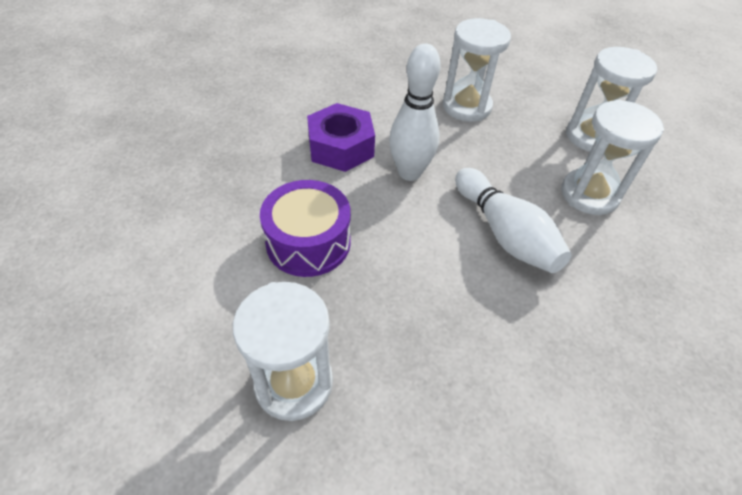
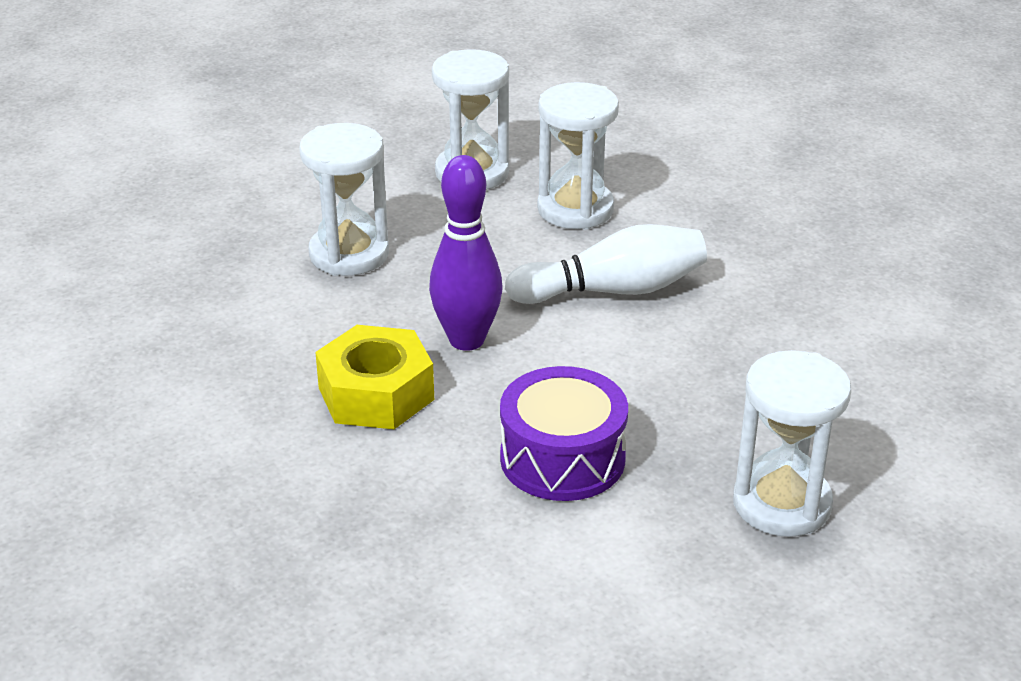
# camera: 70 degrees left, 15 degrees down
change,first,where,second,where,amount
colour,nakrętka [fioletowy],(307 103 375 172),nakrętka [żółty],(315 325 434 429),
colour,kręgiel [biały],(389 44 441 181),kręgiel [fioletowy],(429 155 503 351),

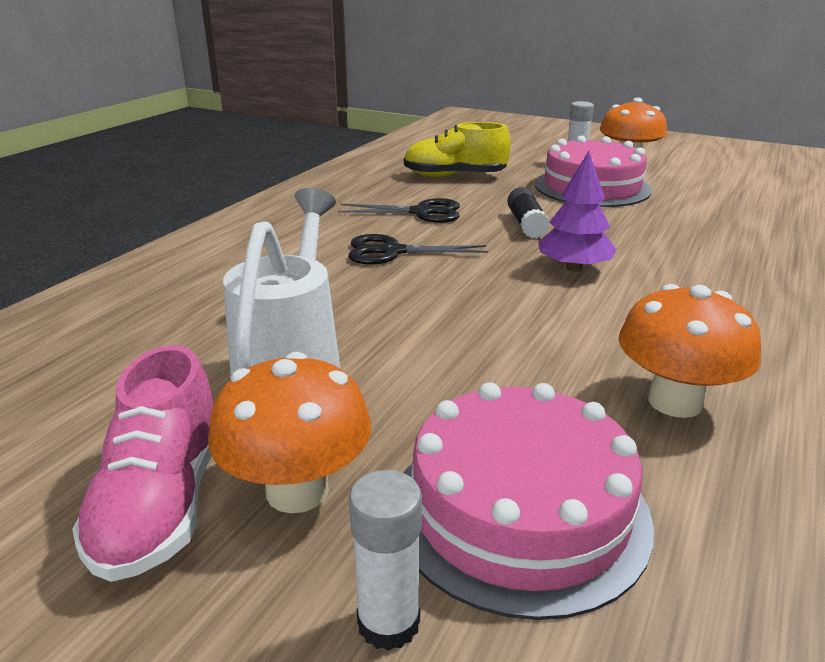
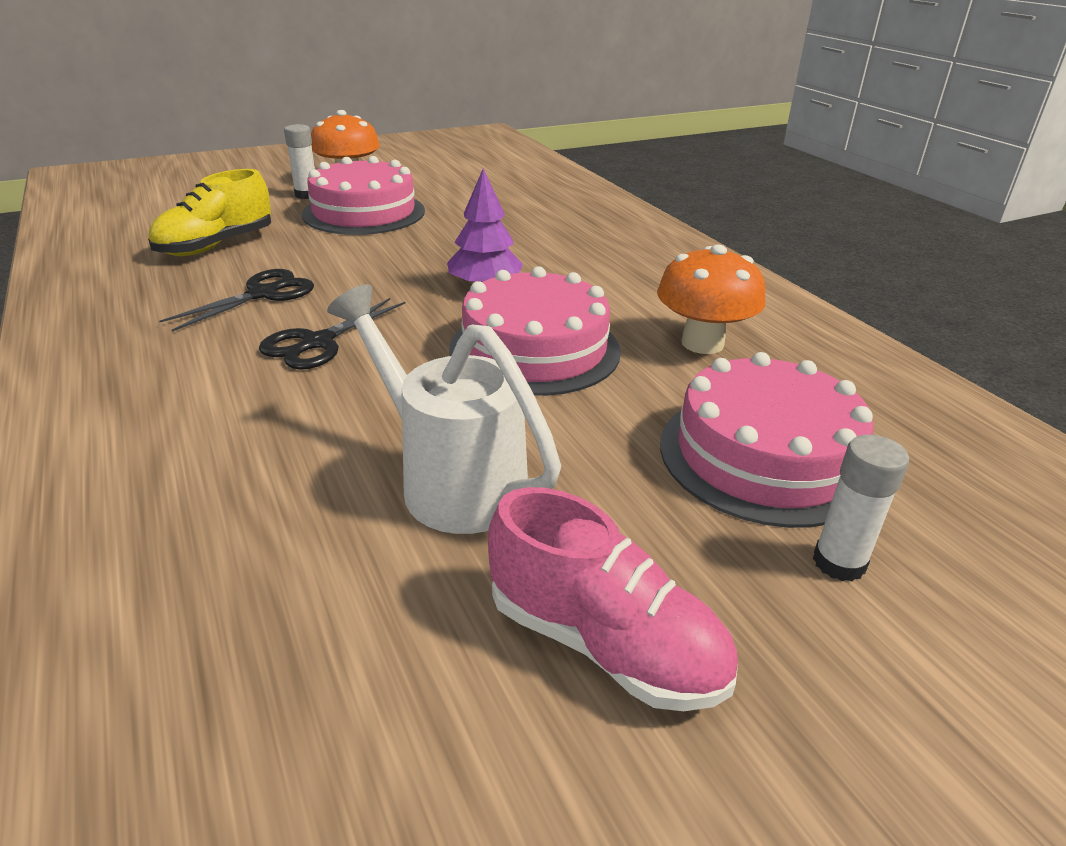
# camera: 55 degrees left, 5 degrees up
change,first,where,second,where,amount
missing,grzyb [pomarańczowy],(208 352 371 513),,,
missing,klej w sztyfcie [czarny],(507 187 550 238),,,
appeared,,,tort [różowy],(449 266 621 396),

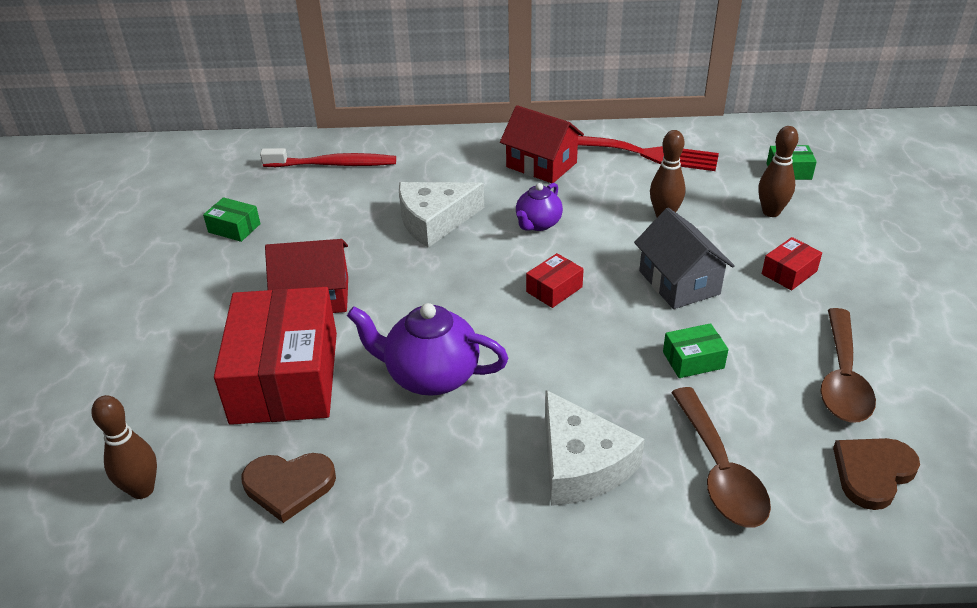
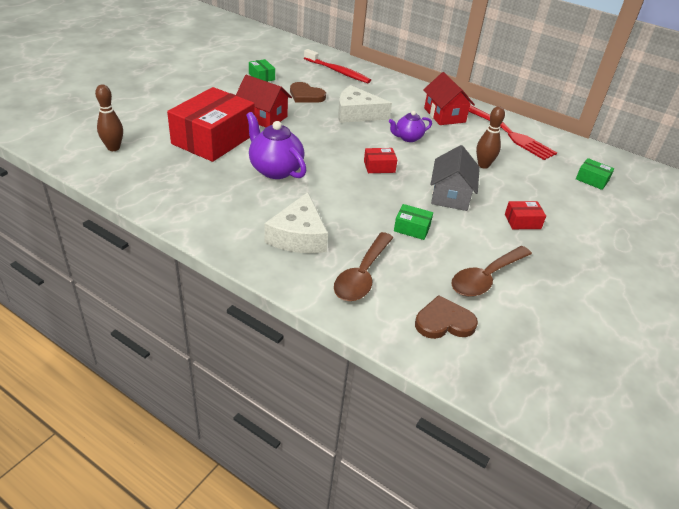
# camera: 30 degrees right, 0 degrees up
change,first,where,second,where,amount
relocated,serce [brązowy],(241 453 336 523),,(290 82 326 103),
missing,kręgiel [brązowy],(759 126 798 217),,,

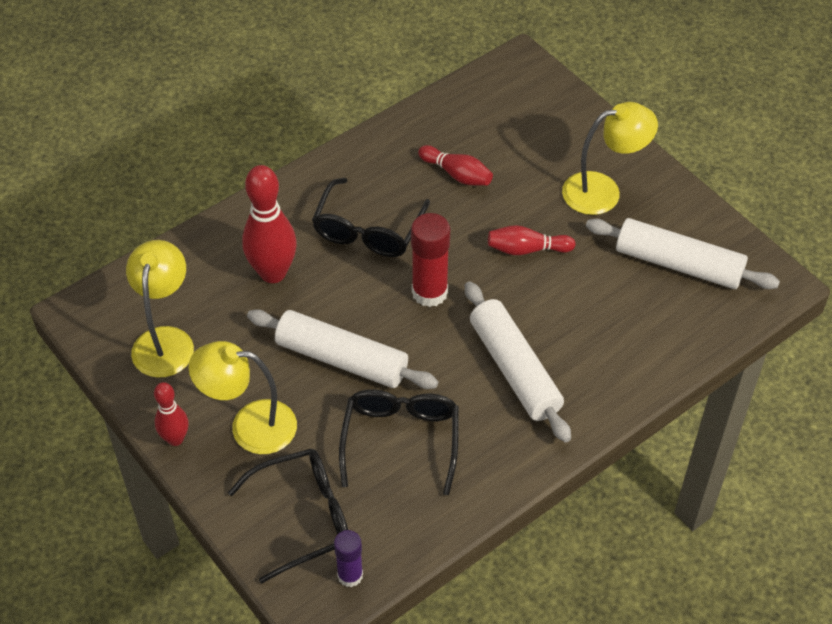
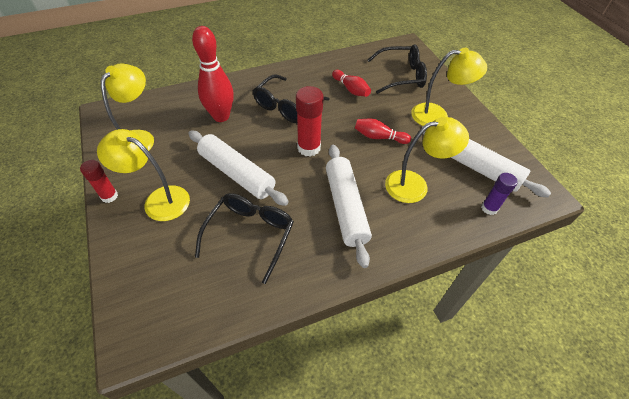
# camera: 15 degrees right, 0 degrees up
change,first,where,second,where,amount
exchanged,kręgiel [czerwony],(154 382 189 446),klej w sztyfcie [czerwony],(80 160 118 203),
relocated,okulary [czarny],(228 449 348 583),,(367 44 427 94),
relocated,klej w sztyfcie [fioletowy],(334 530 363 587),,(481 173 518 215),
appeared,,,lampka [żółty],(385 117 469 203),

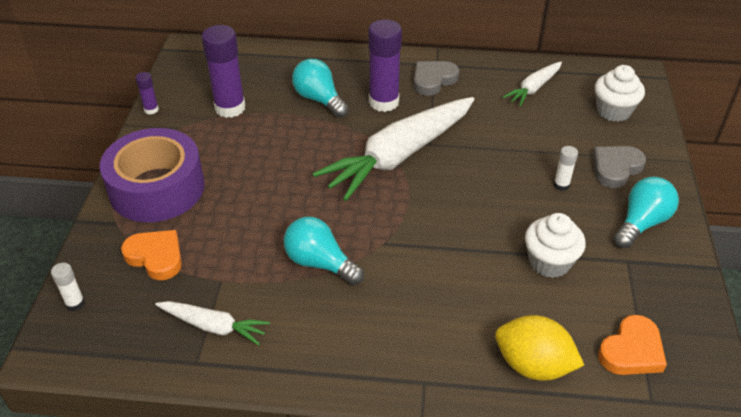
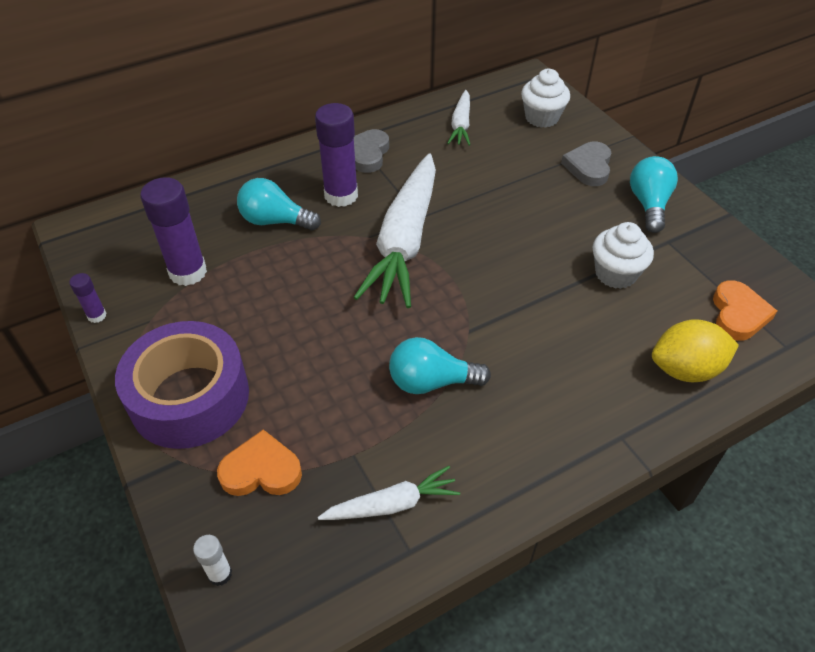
# camera: 35 degrees left, 5 degrees up
change,first,where,second,where,amount
missing,klej w sztyfcie [biały],(553 146 578 191),,,

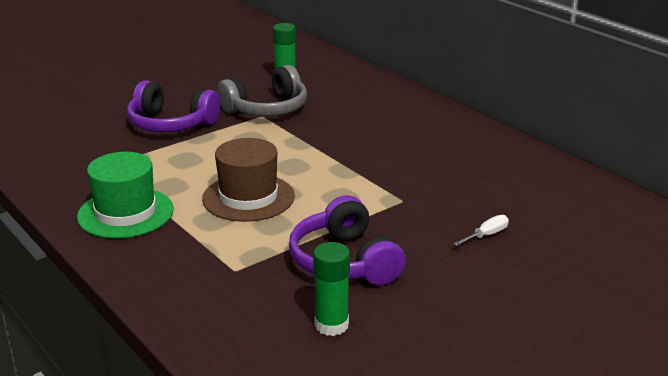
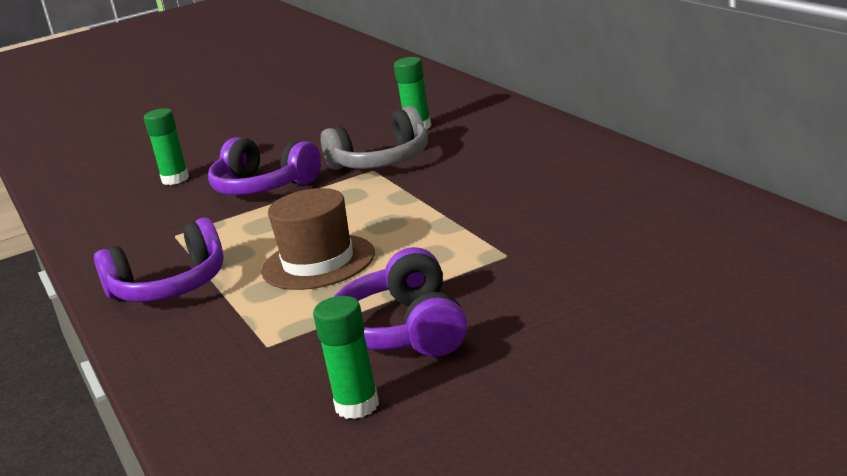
# camera: 15 degrees right, 5 degrees down
change,first,where,second,where,amount
exchanged,kapelusz [zielony],(77 152 174 239),słuchawki [fioletowy],(94 217 224 302),
missing,śrubokręt [biały],(453 215 509 246),,,
appeared,,,klej w sztyfcie [zielony],(144 108 189 185),

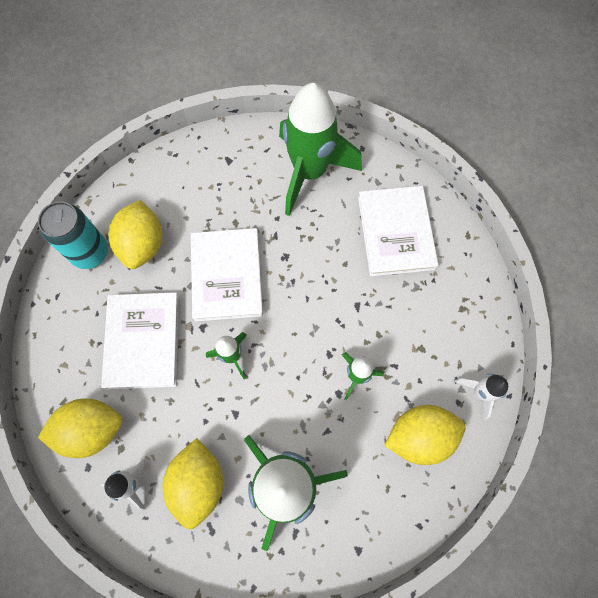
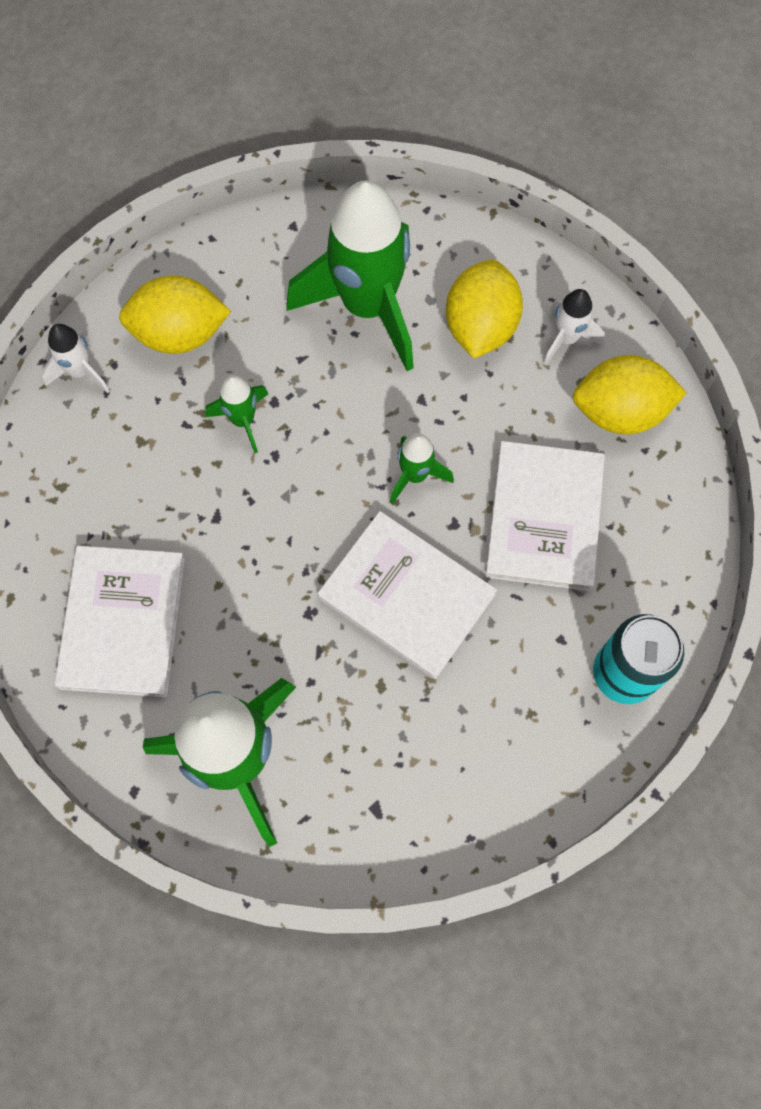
# camera: 170 degrees left, 0 degrees up
change,first,where,second,where,amount
missing,cytryna [żółty],(108 200 162 269),,,
spun,książka [biały],(191 228 263 322),,(318 511 497 679),60 degrees counterclockwise

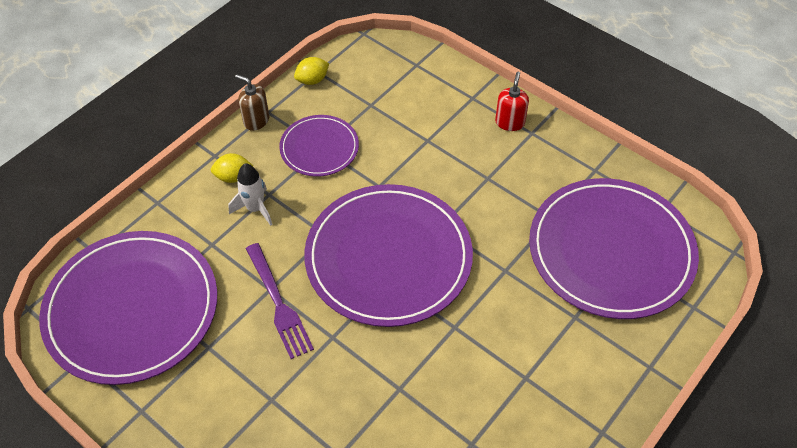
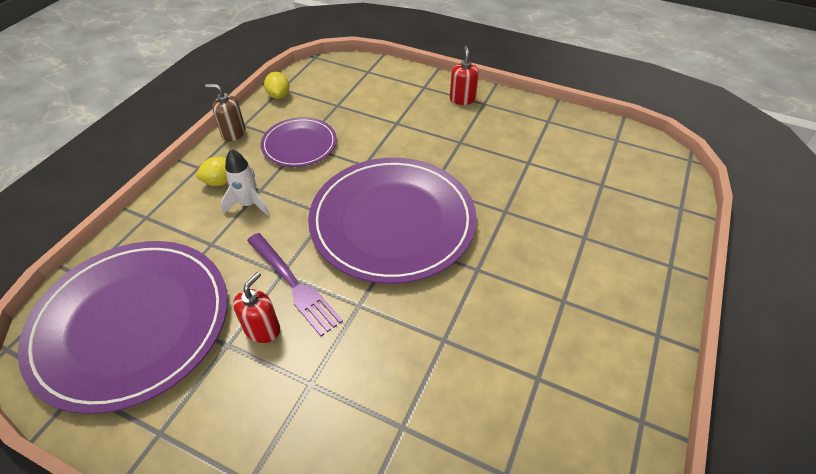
# camera: 15 degrees left, 5 degrees down
change,first,where,second,where,amount
spun,cytryna [żółty],(294 57 329 85),,(264 72 290 99),60 degrees counterclockwise
missing,talerz [fioletowy],(529 178 699 319),,,
appeared,,,dozownik mydła [czerwony],(233 272 280 343),

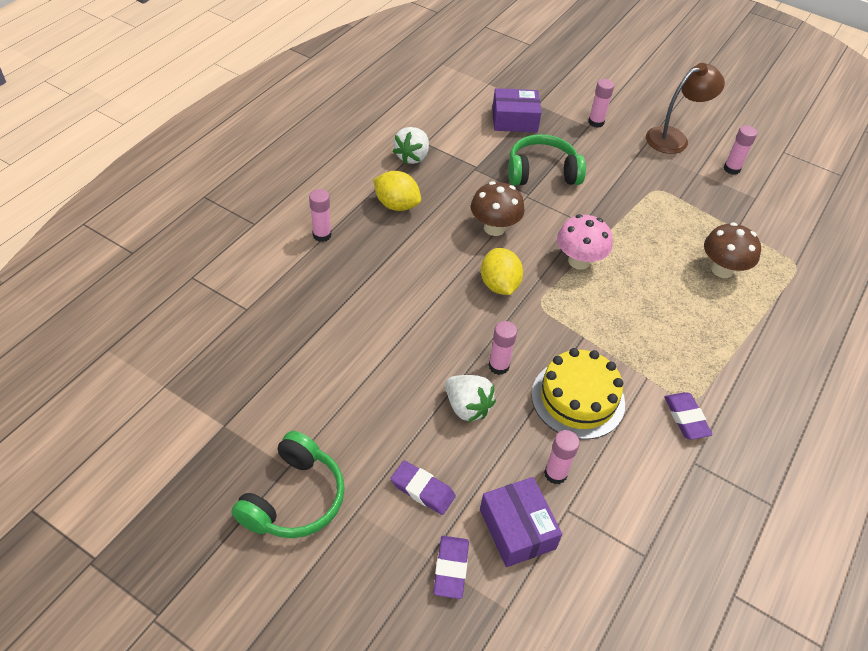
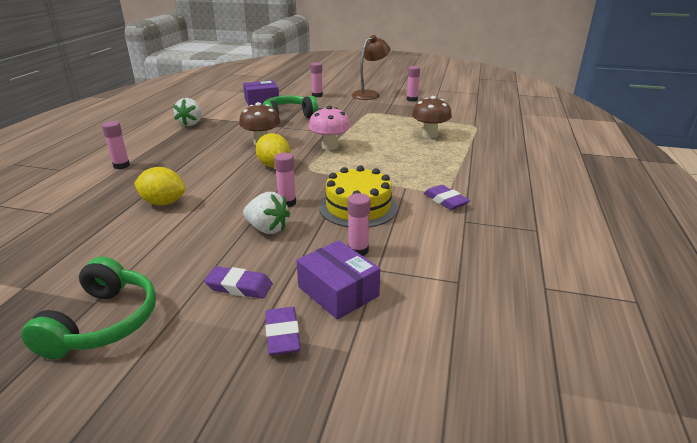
# camera: 15 degrees left, 20 degrees down
change,first,where,second,where,amount
relocated,cytryna [żółty],(373 171 421 211),,(134 167 186 206),

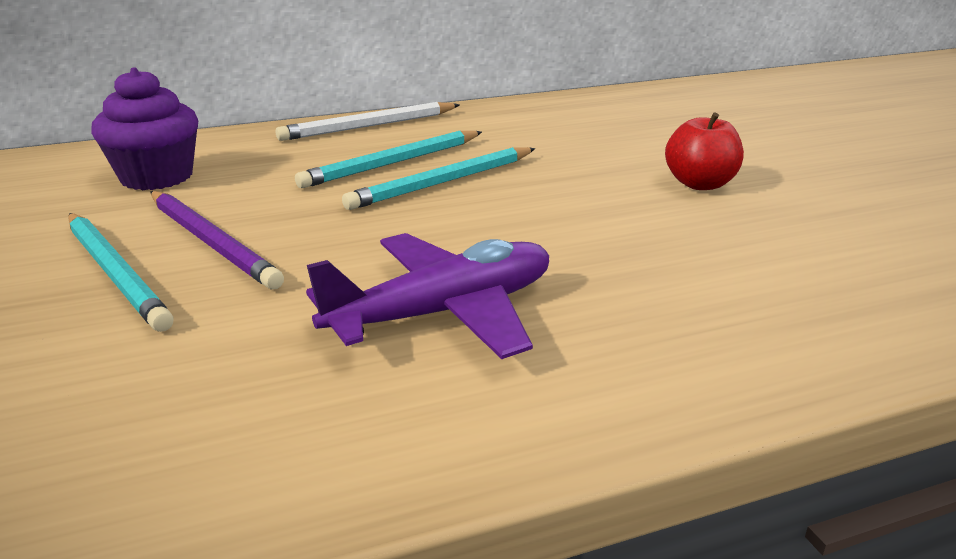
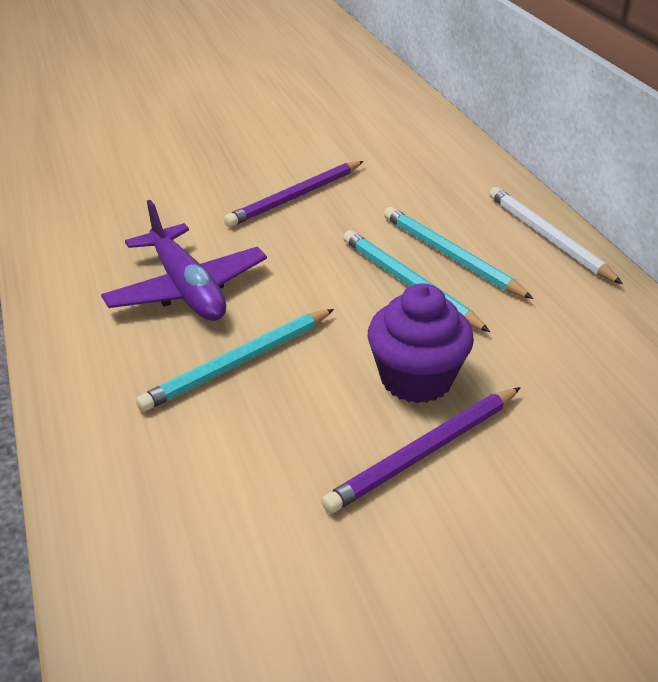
# camera: 90 degrees right, 10 degrees up
change,first,where,second,where,amount
relocated,ołówek [turkusowy],(68 213 174 332),,(136 309 334 412),
relocated,muffinka [fioletowy],(91 68 198 190),,(368 283 474 403),
exchanged,jabłko [czerwony],(665 112 744 190),ołówek [fioletowy],(321 387 521 513),

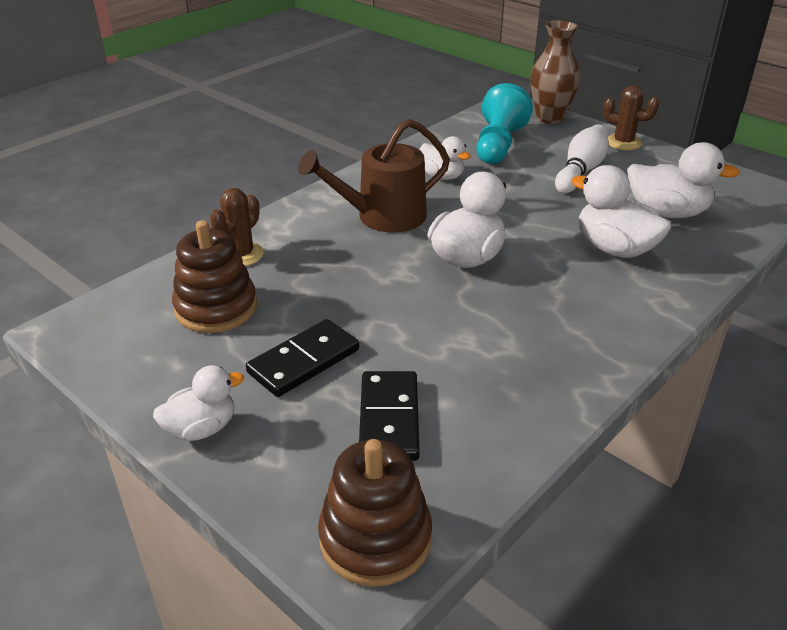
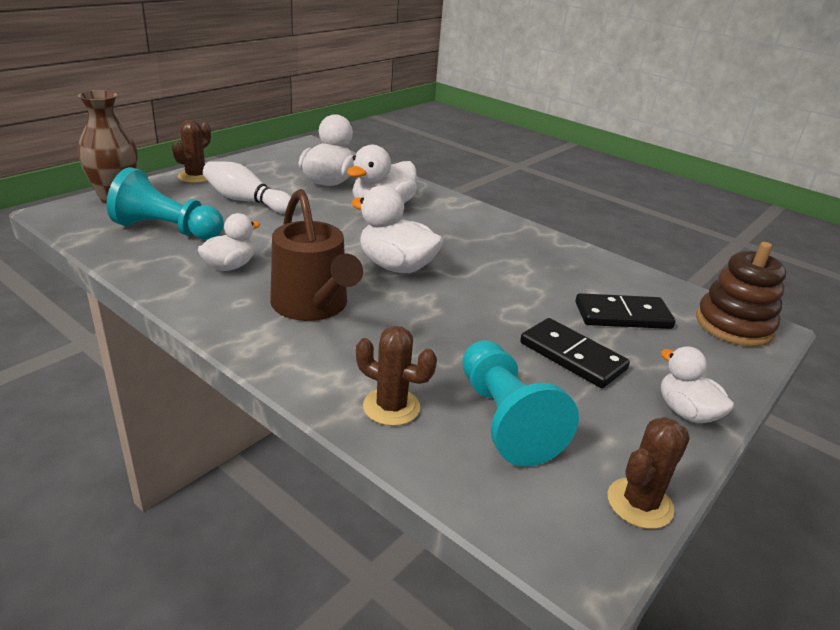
# camera: 95 degrees left, 5 degrees down
change,first,where,second,where,amount
exchanged,zabawka nakładanka [brązowy],(172 220 257 333),pionek [turkusowy],(462 340 579 467),
appeared,,,kaktus [brązowy],(608 417 690 529),

